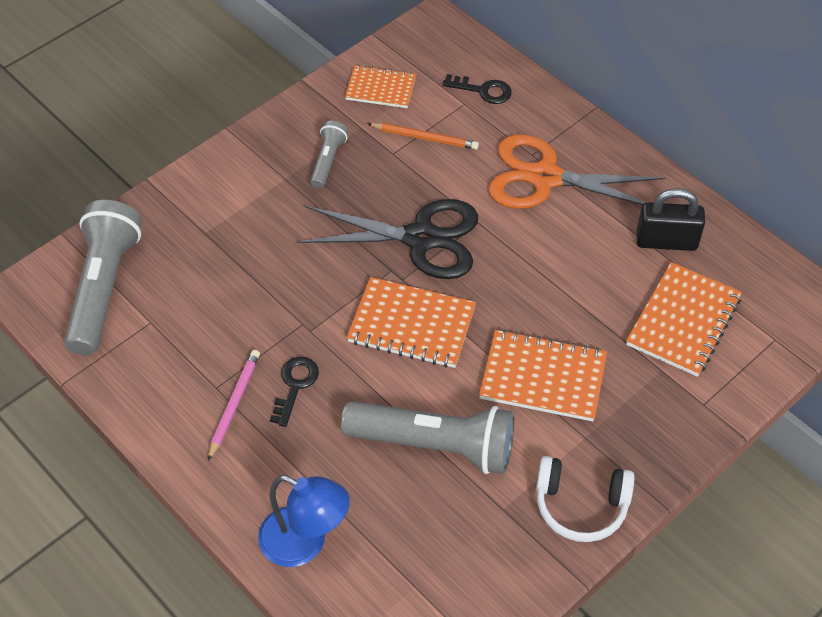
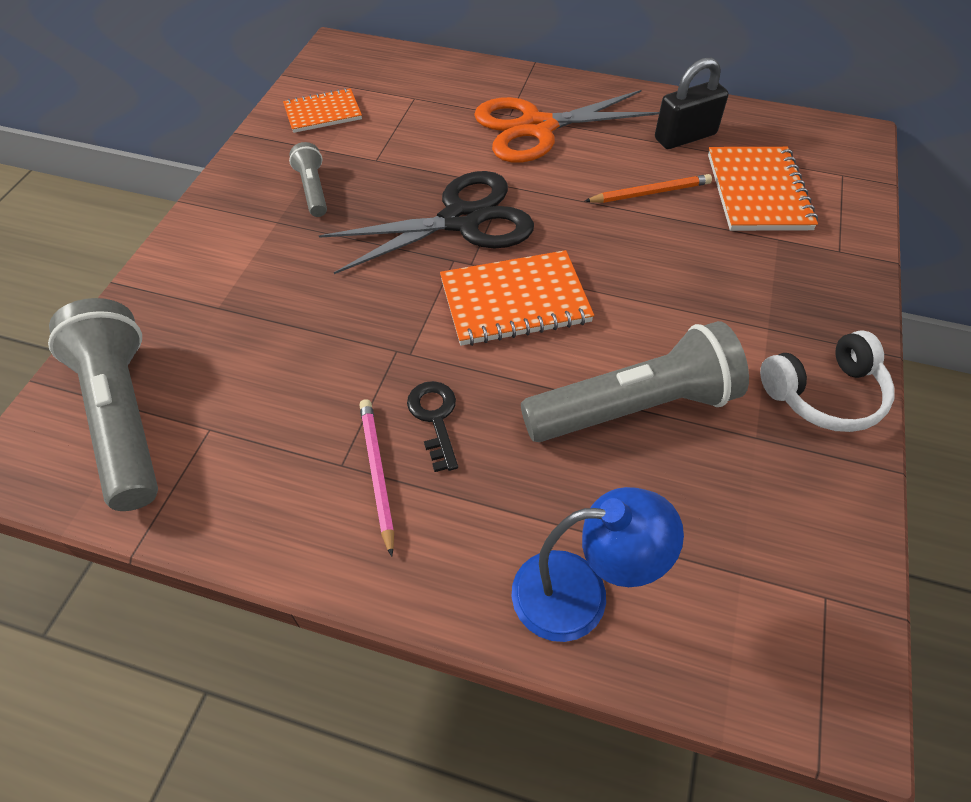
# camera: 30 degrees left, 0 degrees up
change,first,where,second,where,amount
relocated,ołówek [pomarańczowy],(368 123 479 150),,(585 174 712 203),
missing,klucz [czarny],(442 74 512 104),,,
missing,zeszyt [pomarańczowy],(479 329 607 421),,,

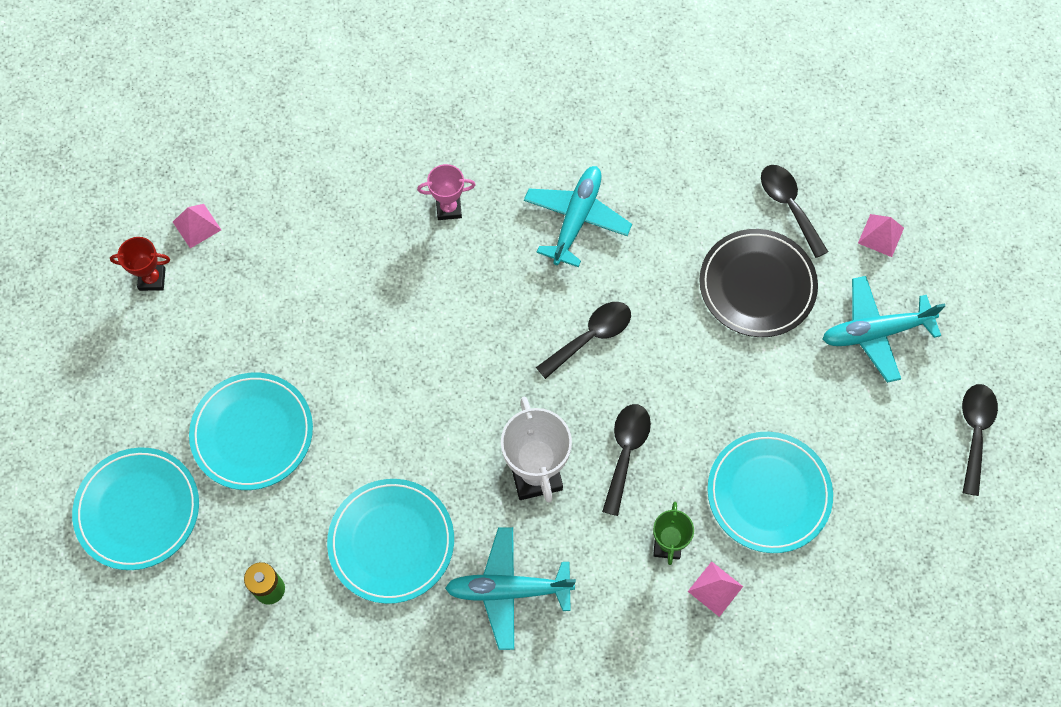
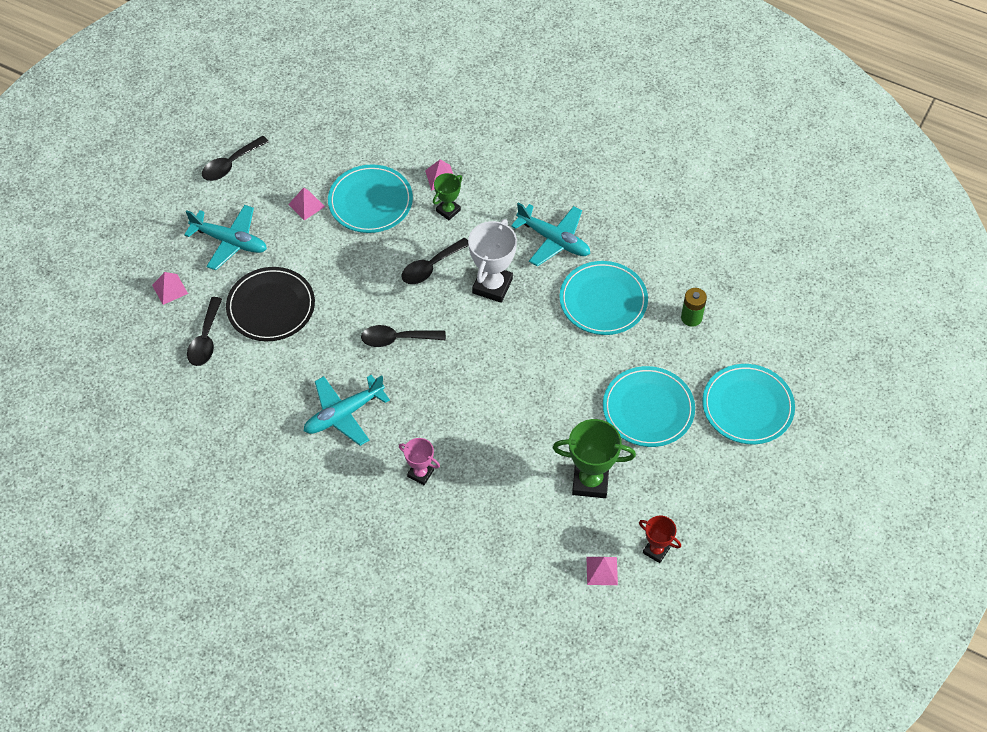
# camera: 145 degrees left, 10 degrees down
change,first,where,second,where,amount
appeared,,,piramida [różowy],(288 187 325 221),
appeared,,,puchar [zielony],(553 419 636 498),

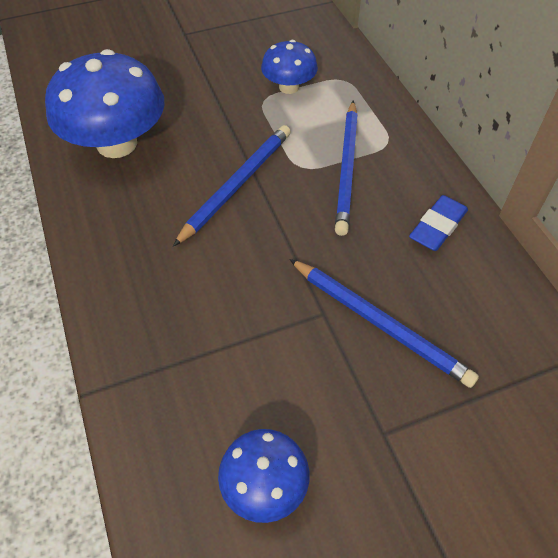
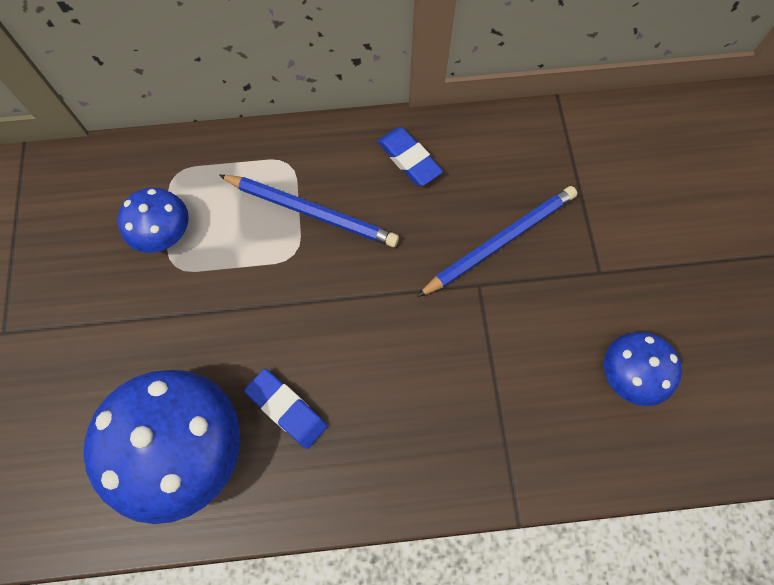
# camera: 75 degrees left, 15 degrees up
change,first,where,second,where,amount
missing,ołówek [niebieski],(173 125 291 247),,,
appeared,,,gumka do mazania [niebieski],(244 369 327 449),

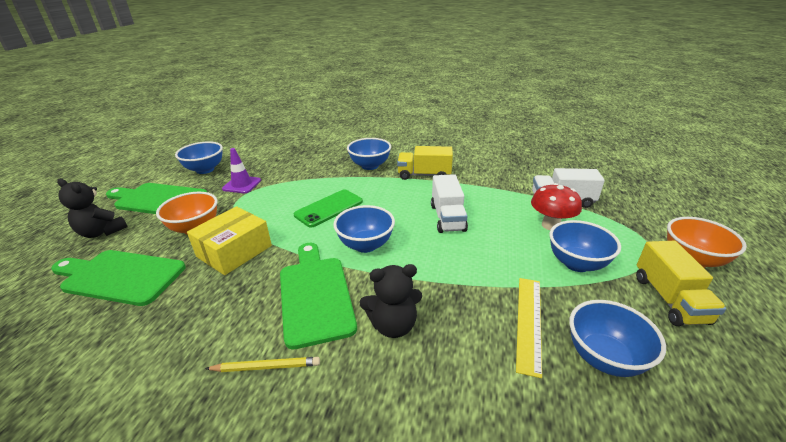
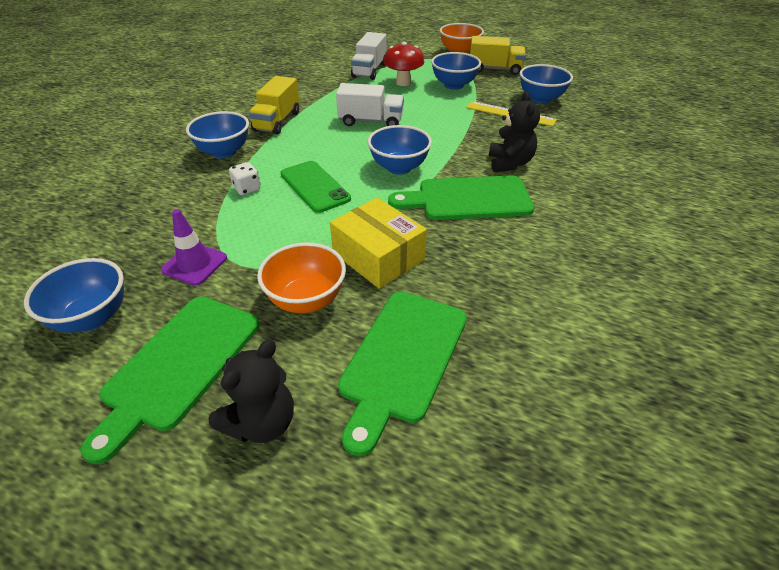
# camera: 80 degrees left, 10 degrees up
change,first,where,second,where,amount
missing,ołówek [żółty],(205 357 320 372),,,
appeared,,,kostka do gry [biały],(229 162 261 195),

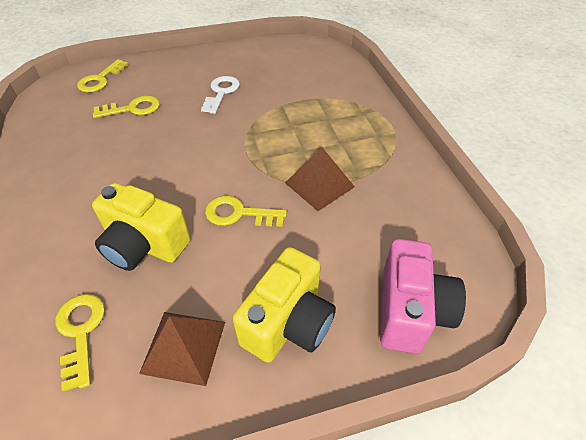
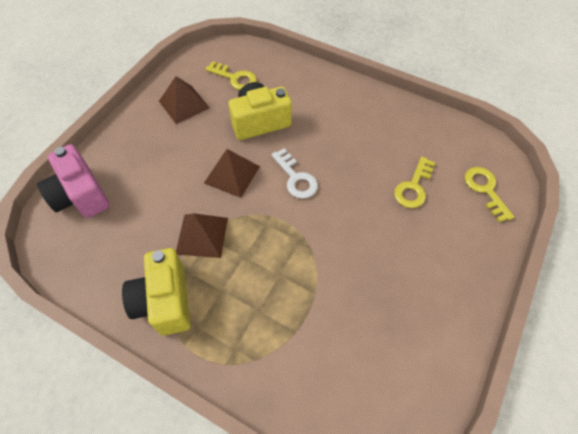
# camera: 135 degrees right, 10 degrees up
change,first,where,second,where,amount
relocated,klucz [biały],(201 76 240 114),,(271 149 318 199),
exchanged,klucz [żółty],(205 196 287 227),piramida [brązowy],(204 149 260 198),
relocated,aparat fotograficzny [żółty],(233 247 336 363),,(122 248 190 335),

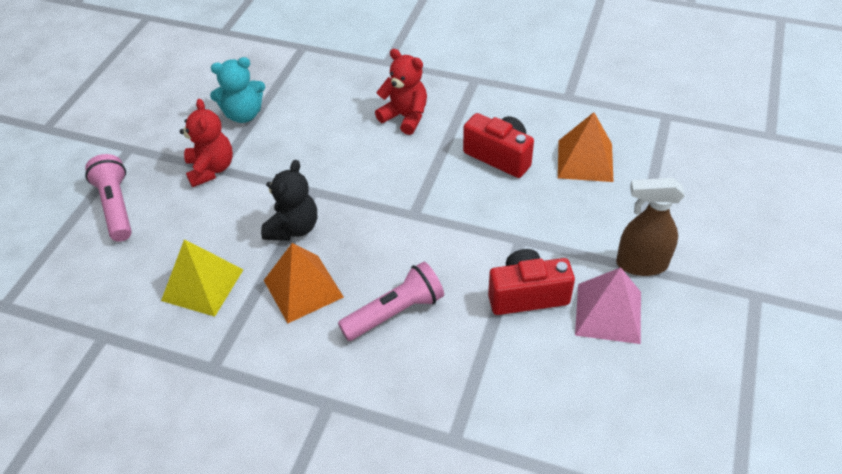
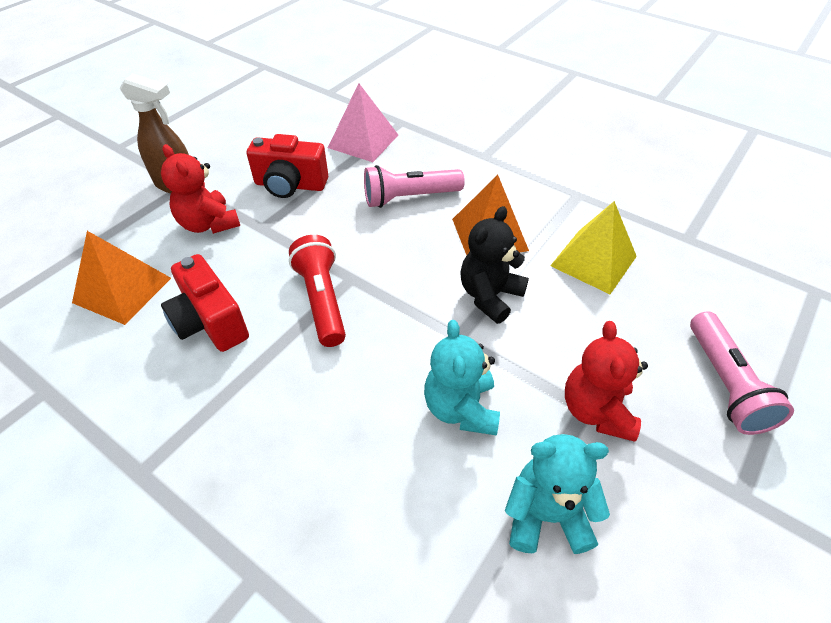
# camera: 165 degrees left, 0 degrees up
change,first,where,second,where,amount
relocated,miś [czerwony],(375 49 427 135),,(161 144 240 234),
relocated,piramida [różowy],(575 267 641 344),,(328 83 398 162),
appeared,,,latarka [czerwony],(289 235 346 347),
appeared,,,miś [turkusowy],(424 320 500 436),

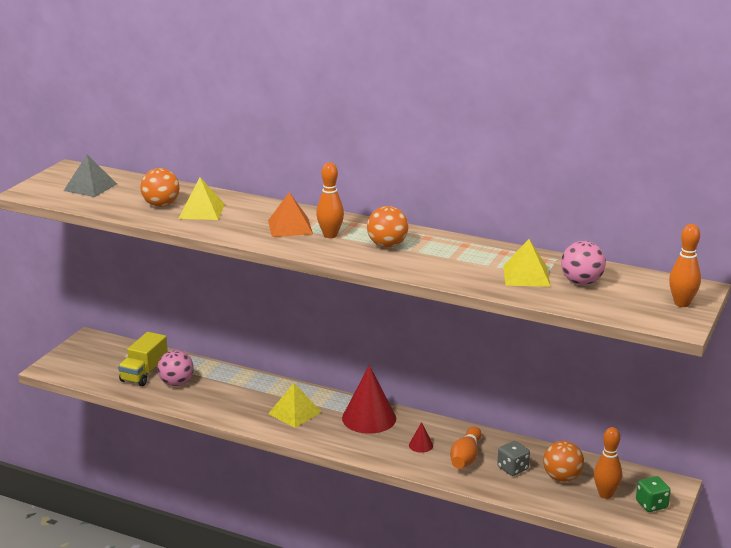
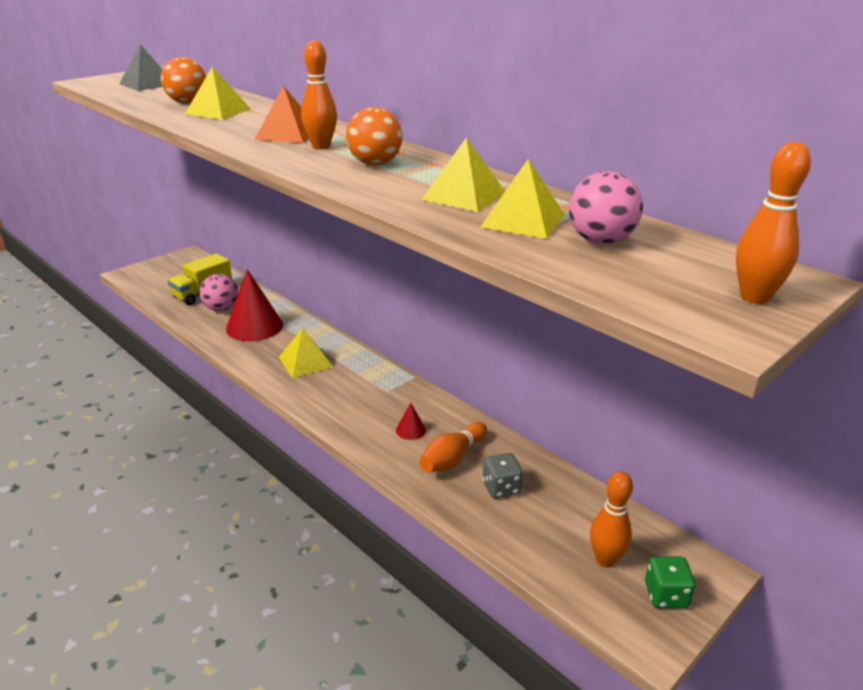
# camera: 20 degrees right, 5 degrees up
change,first,where,second,where,amount
relocated,stożek [czerwony],(342 365 396 434),,(226 269 283 341),
missing,piłka [pomarańczowy],(543 441 584 482),,,
appeared,,,piramida [żółty],(421 138 505 212),

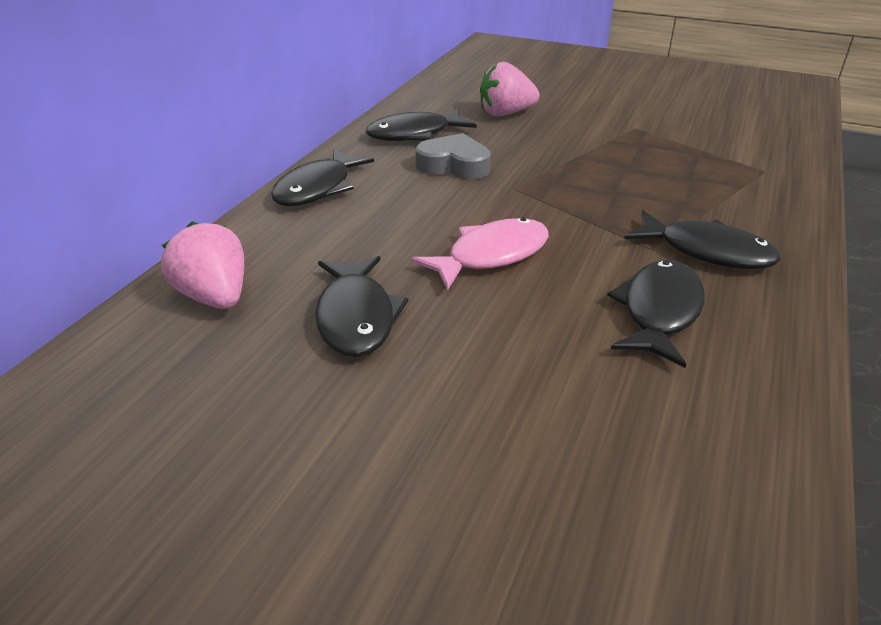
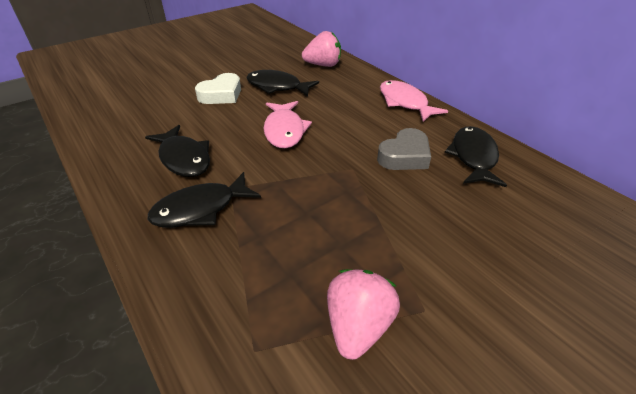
# camera: 120 degrees right, 5 degrees up
change,first,where,second,where,amount
colour,ryba [czarny],(271 148 374 206),ryba [różowy],(380 80 448 122),
relocated,truskawka [różowy],(480 62 539 116),,(327 269 400 360),
appeared,,,serce [biały],(195 73 241 104),

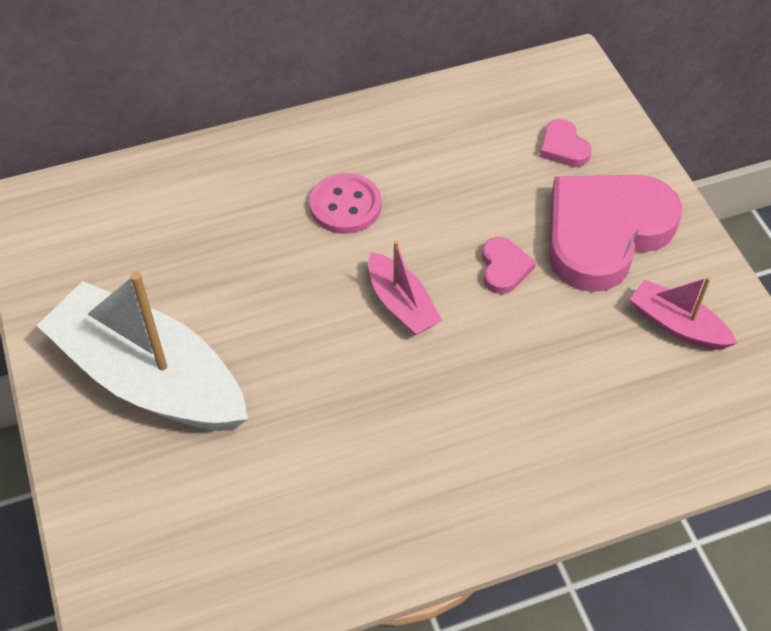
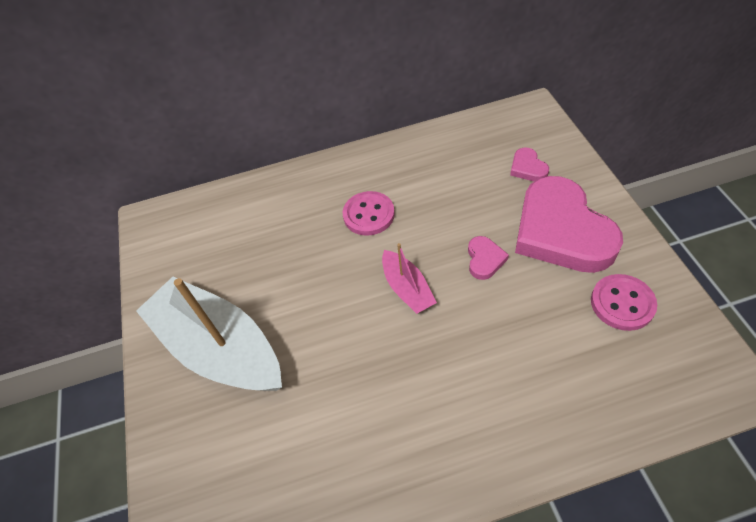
# camera: 10 degrees right, 0 degrees up
change,first,where,second,where,amount
spun,serce [różowy],(549 175 682 292),,(515 176 623 273),75 degrees counterclockwise
exchanged,łódka [różowy],(630 277 737 350),guzik [różowy],(591 274 657 331),

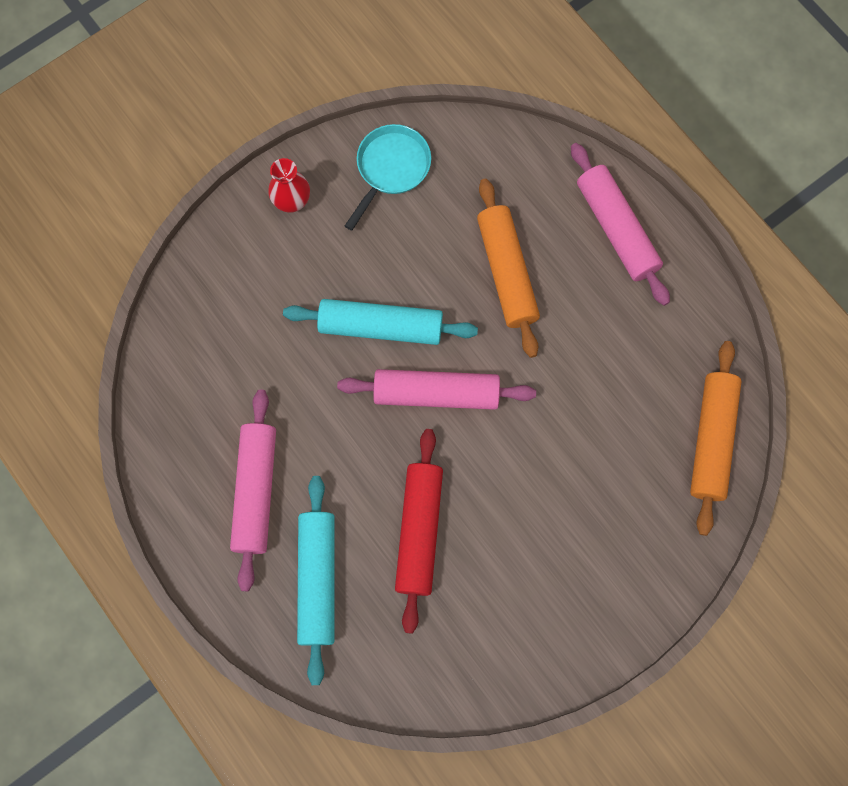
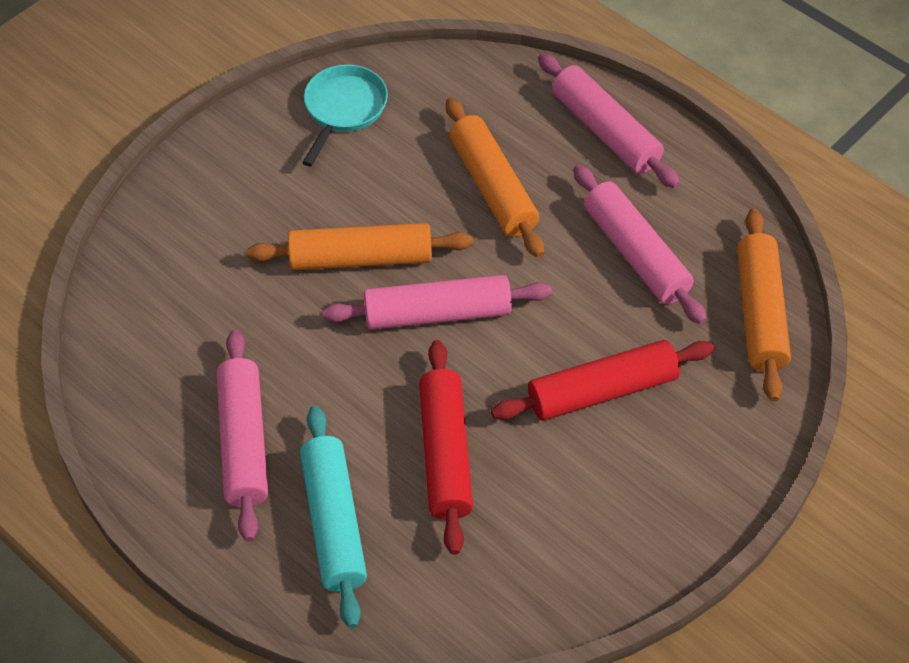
# camera: 10 degrees left, 20 degrees down
change,first,where,second,where,amount
missing,wazon [czerwony],(268 158 310 213),,,
colour,wałek do ciasta [turkusowy],(283 299 478 345),wałek do ciasta [pomarańczowy],(247 223 473 270),
appeared,,,wałek do ciasta [czerwony],(491 340 714 421),
appeared,,,wałek do ciasta [różowy],(573 165 707 324),

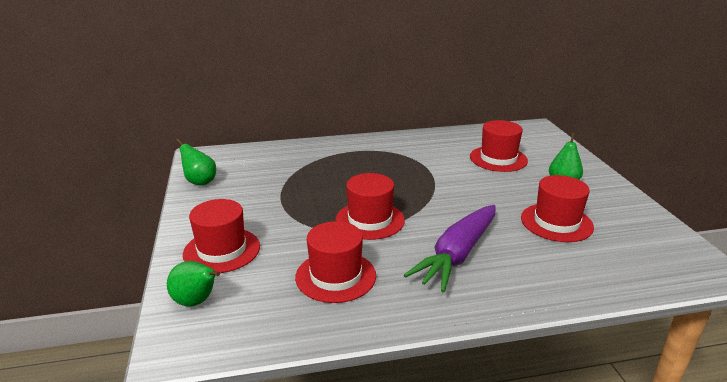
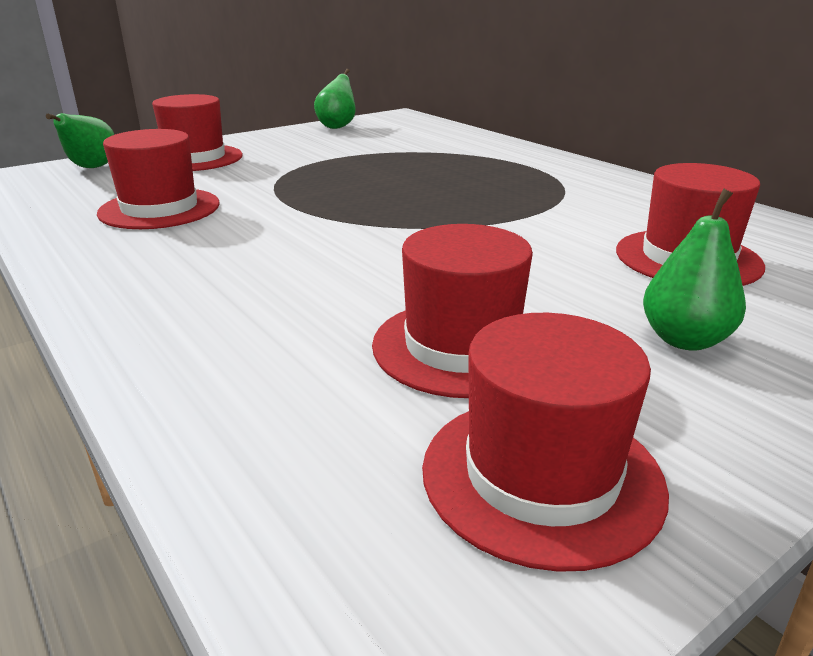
# camera: 65 degrees right, 0 degrees up
change,first,where,second,where,amount
relocated,kapelusz [czerwony],(335 173 405 240),,(422 313 669 572),
missing,marchewka [fioletowy],(404 205 496 292),,,

